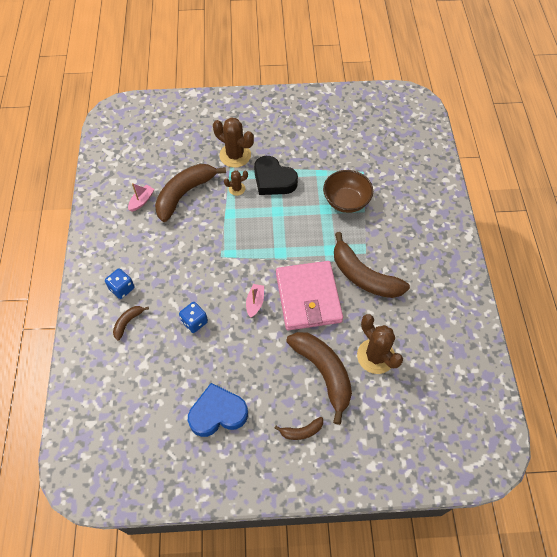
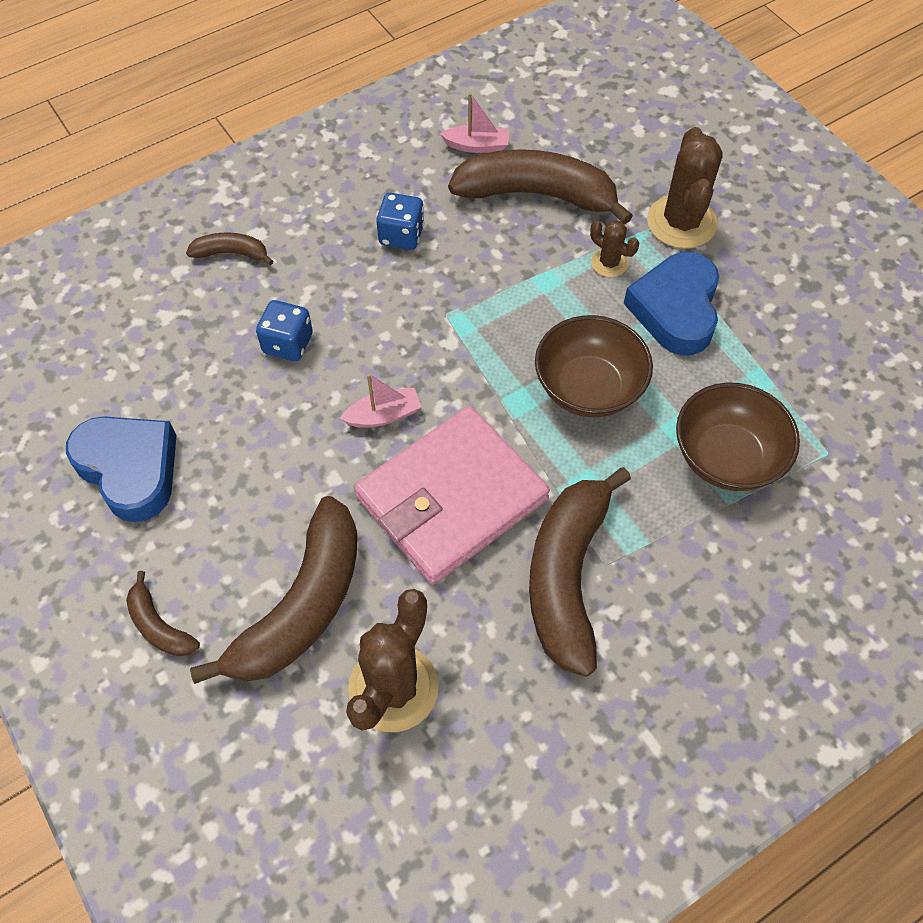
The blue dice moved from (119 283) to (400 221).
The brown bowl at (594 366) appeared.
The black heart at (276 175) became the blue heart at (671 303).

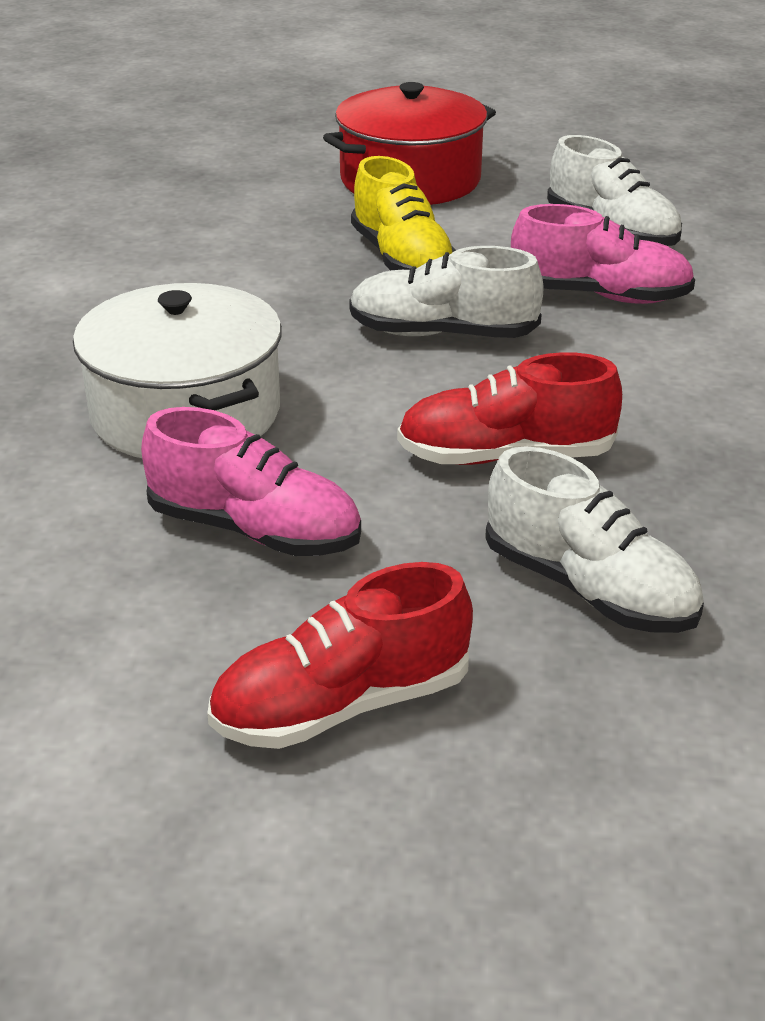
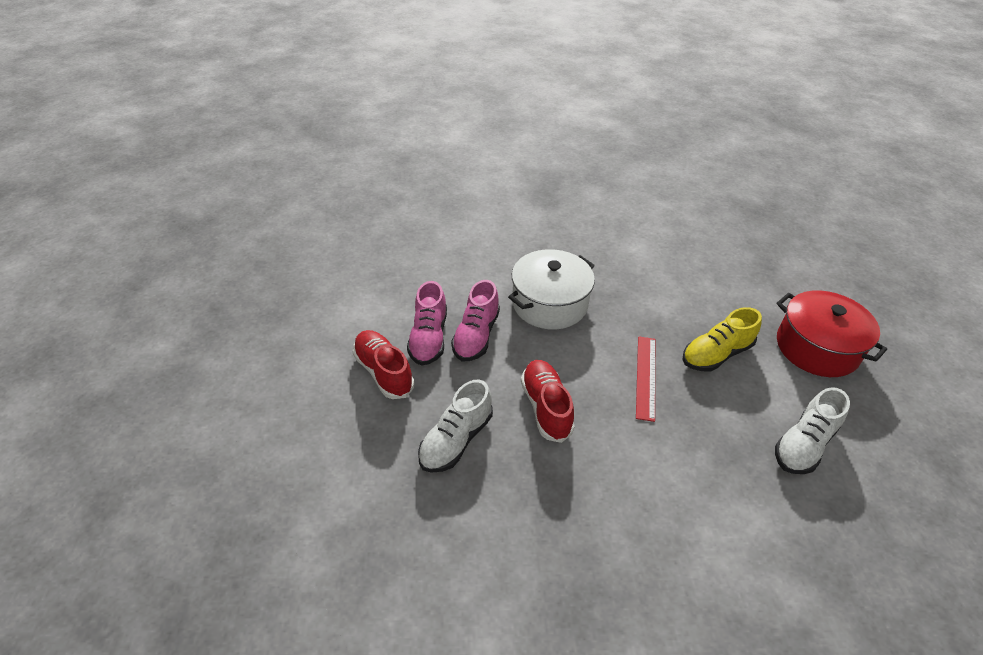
The pink shoe moved from (603 254) to (427 323).
The white shoe at (446 292) was replaced by the red ruler at (645 379).

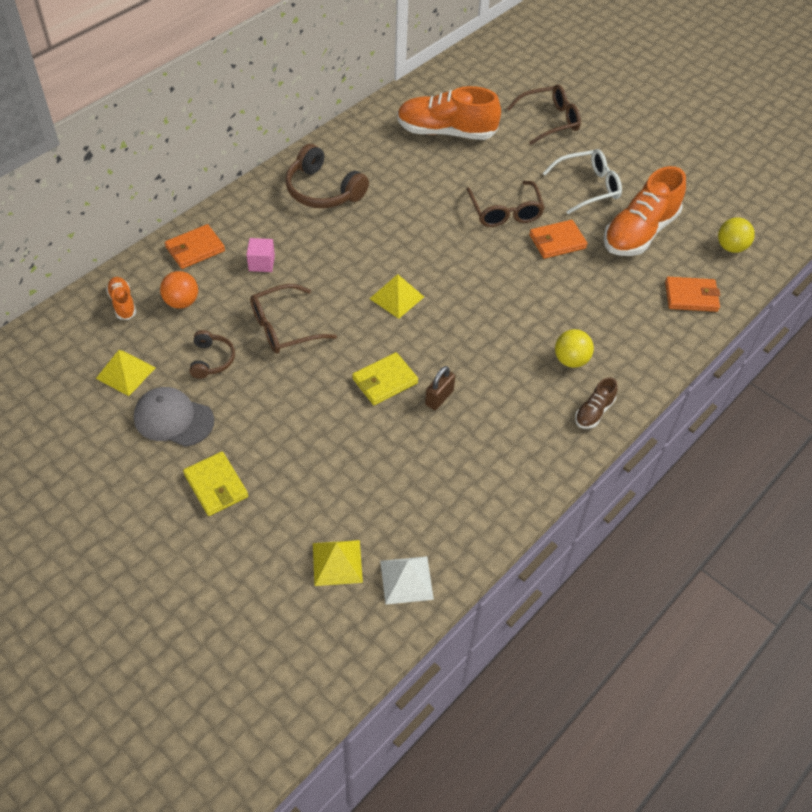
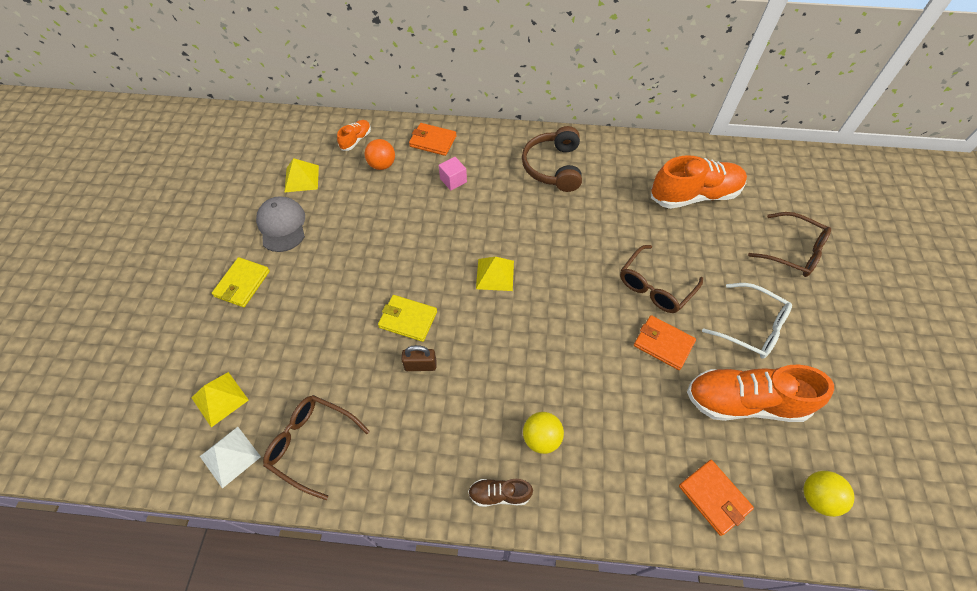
The brown glasses moved from (293 319) to (316 447).
The orange shoe at (449 113) turned 105 degrees clockwise.
The brown headphones at (212 354) disappeared.

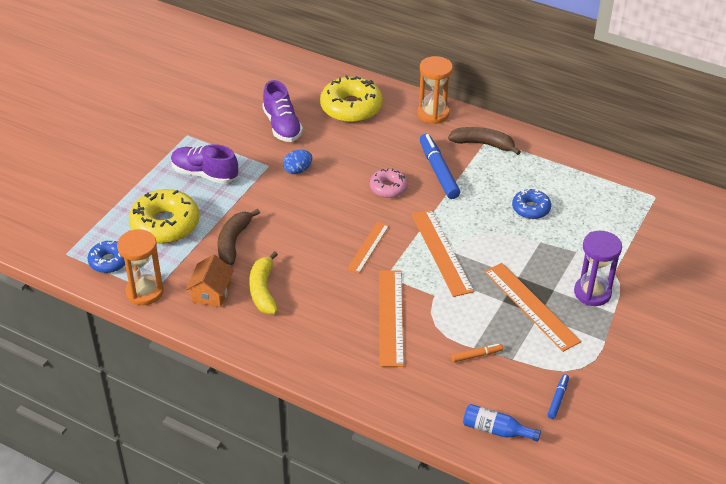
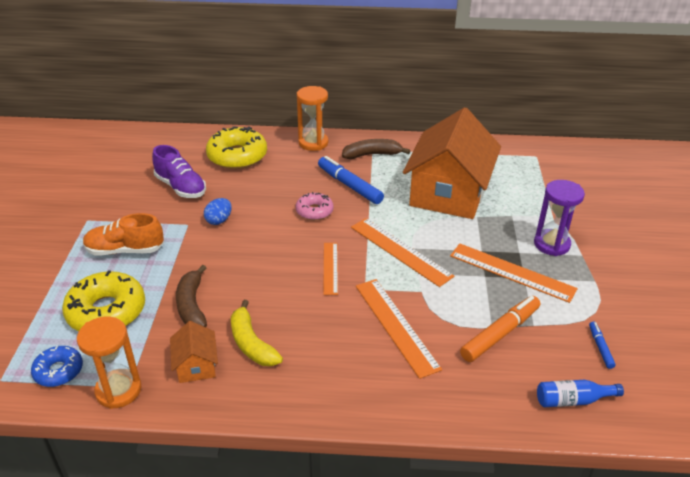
The purple shoe at (204 164) became the orange shoe at (123 234).
The blue donut at (531 204) was replaced by the orange house at (452 163).
The orange marker at (477 353) changed to 1.97 times the size.

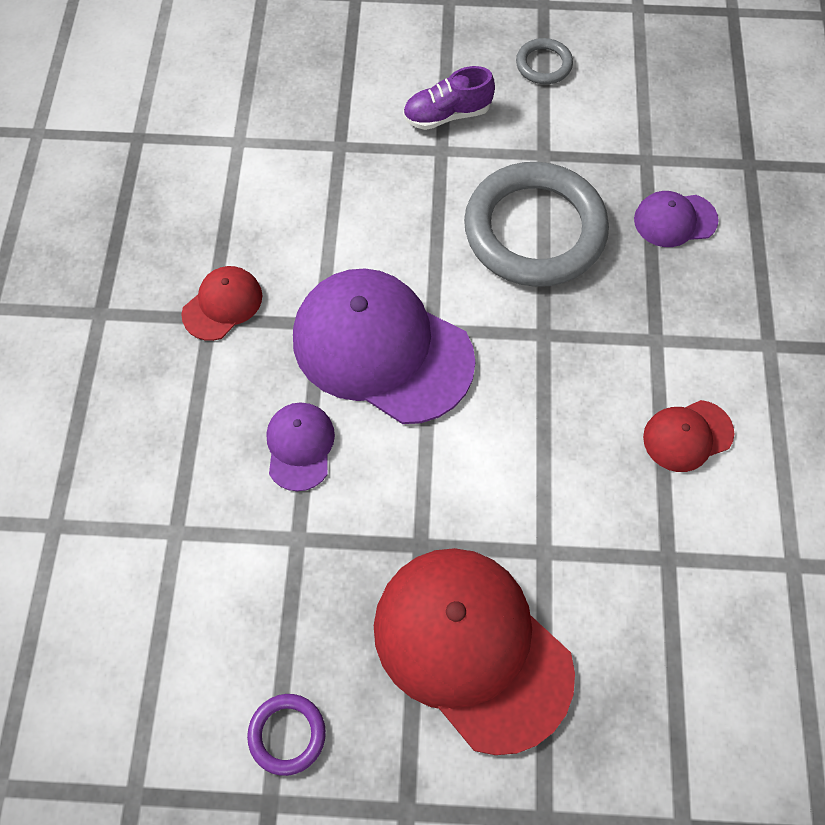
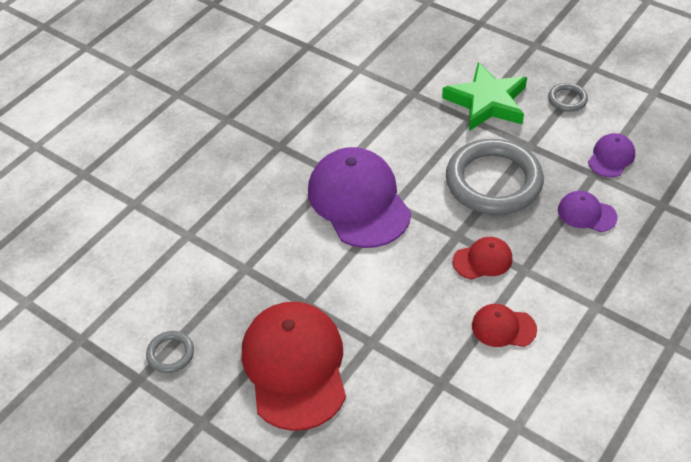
The purple ring at (286 735) became the grey ring at (170 352).
The purple shoe at (449 98) was replaced by the green star at (484 96).
The red cap moved from (221 303) to (482 258).
The purple cap moved from (301 446) to (611 155).

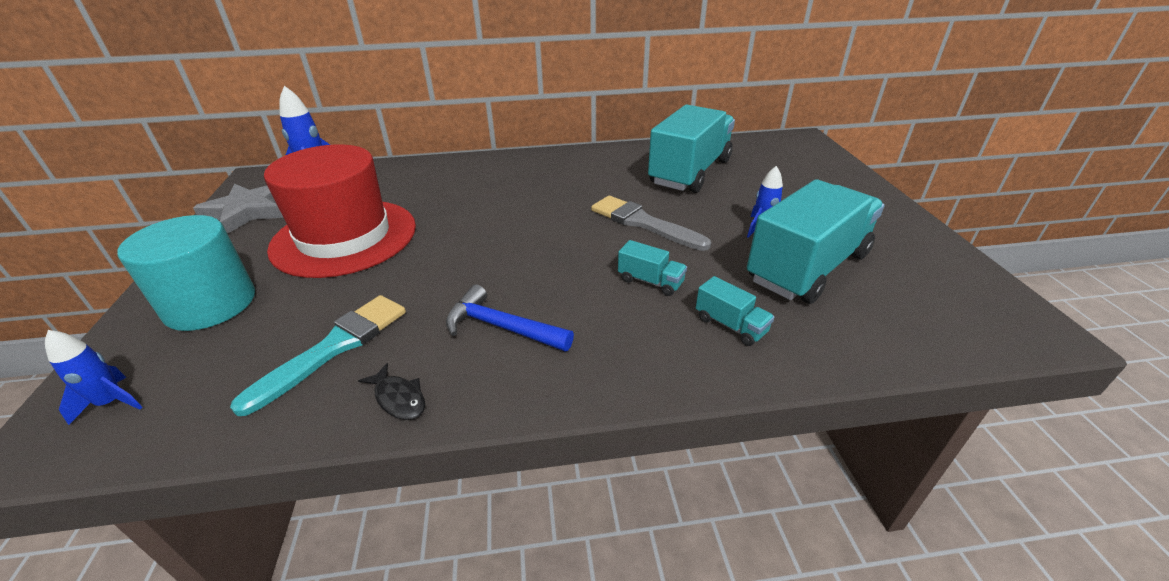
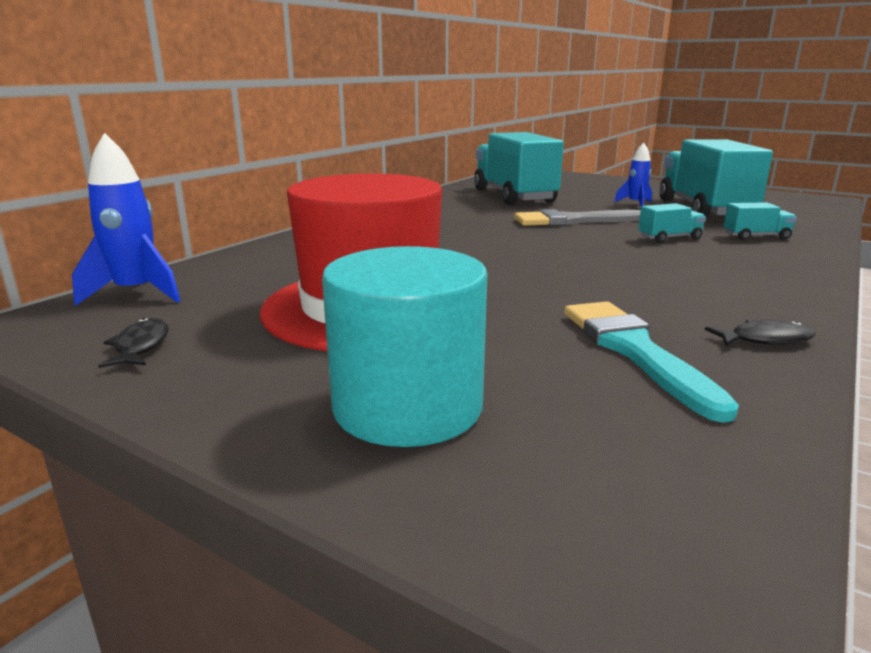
The grey star at (238 209) was replaced by the black fish at (133 343).
The blue rocket at (93 377) disappeared.
The blue hammer at (510 317) disappeared.

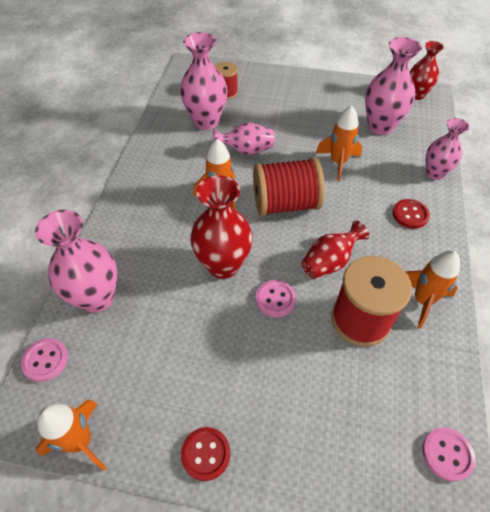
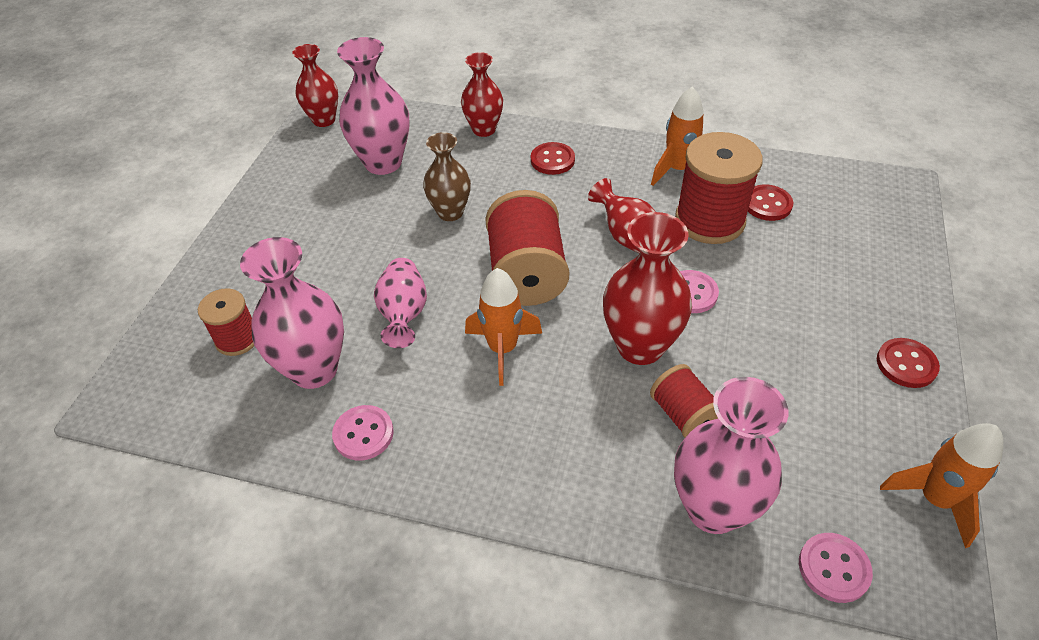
The pink button moved from (448 454) to (363 433).
The orange rocket at (339 143) was replaced by the brown vase at (447 176).
The pink vase at (447 149) became the red vase at (482 94).
The red spool at (684 401) appeared.
The red button at (770 202) appeared.

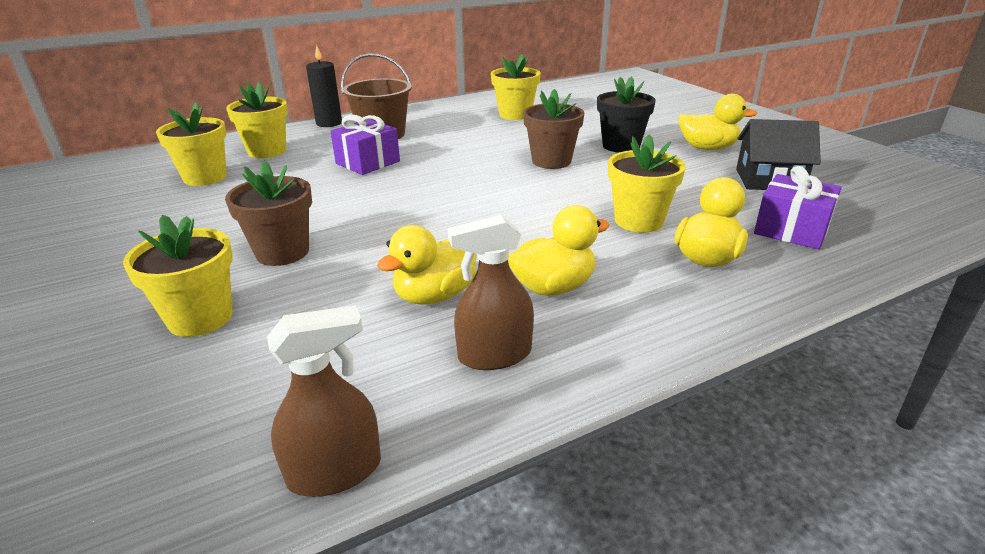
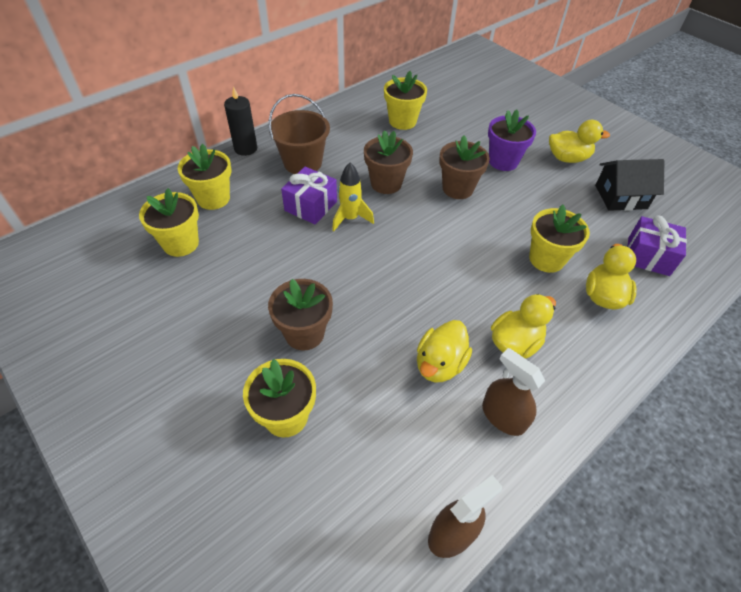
The yellow rocket at (353 197) appeared.
The brown flower pot at (388 162) appeared.
The brown spray bottle at (491 292) turned 75 degrees clockwise.
The black flower pot at (626 114) became the purple flower pot at (512 140).

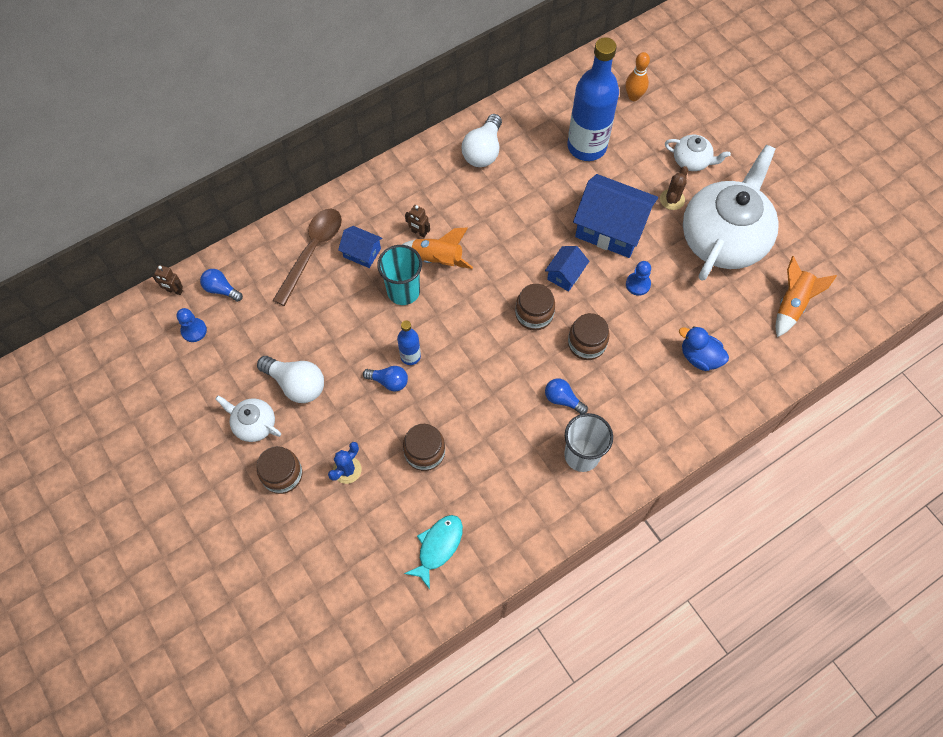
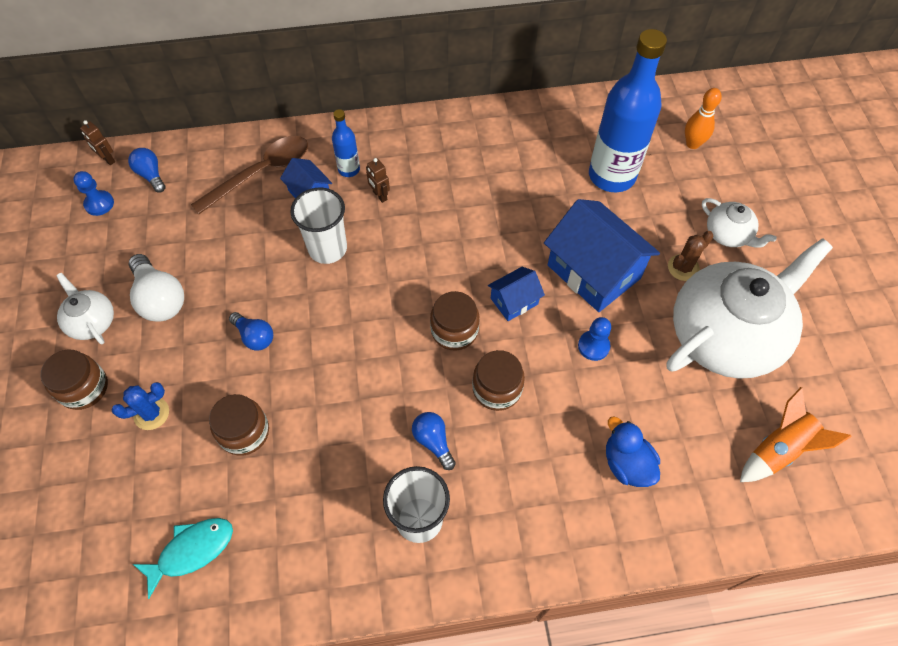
The turquoise cup at (399 275) became the white cup at (318 226).
The blue bottle moved from (409 342) to (346 143).
The orange rocket at (437 248) disappeared.
The white light bulb at (482 140) disappeared.

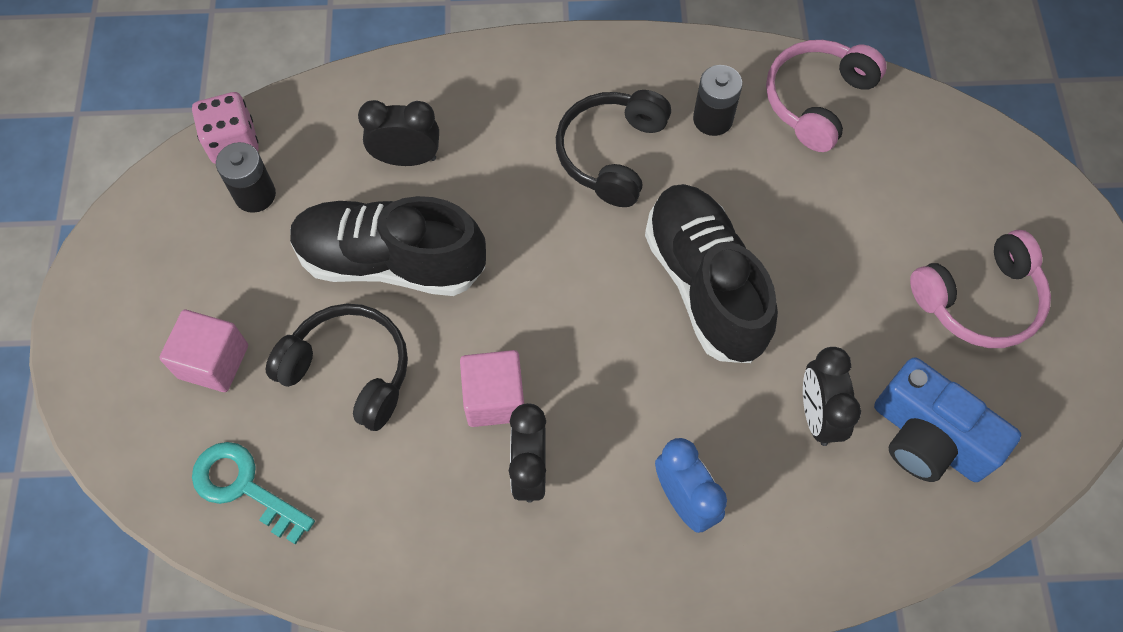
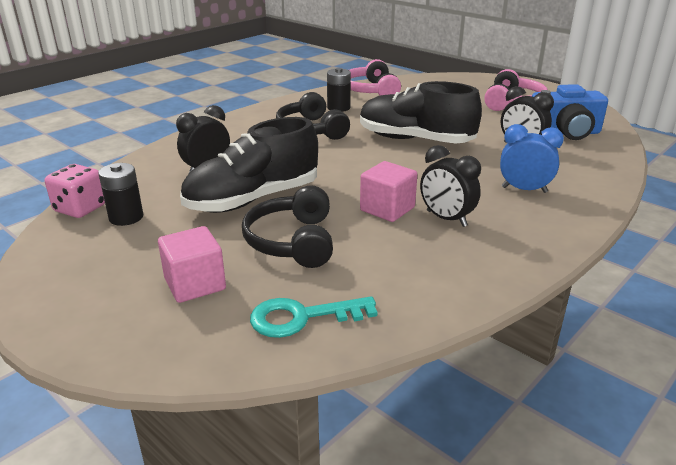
The black headphones at (337 367) turned 75 degrees counterclockwise.

